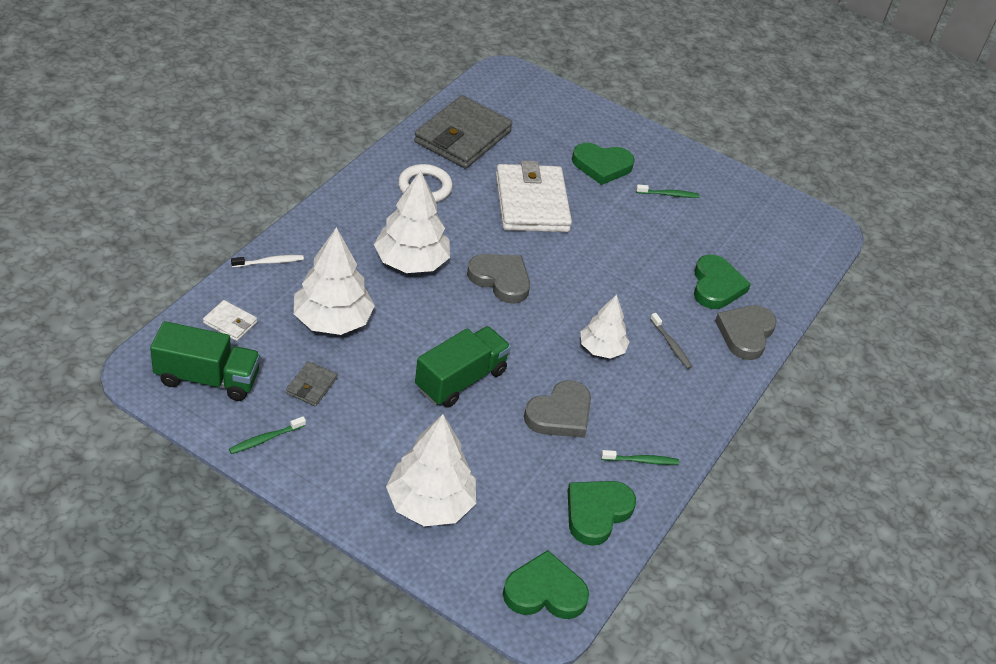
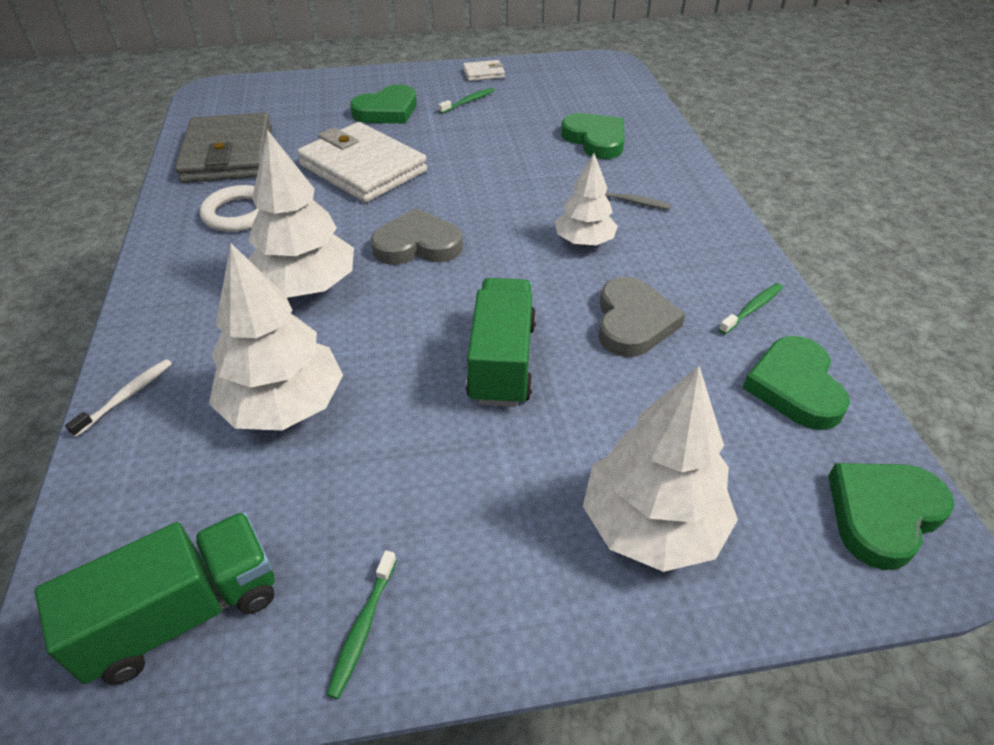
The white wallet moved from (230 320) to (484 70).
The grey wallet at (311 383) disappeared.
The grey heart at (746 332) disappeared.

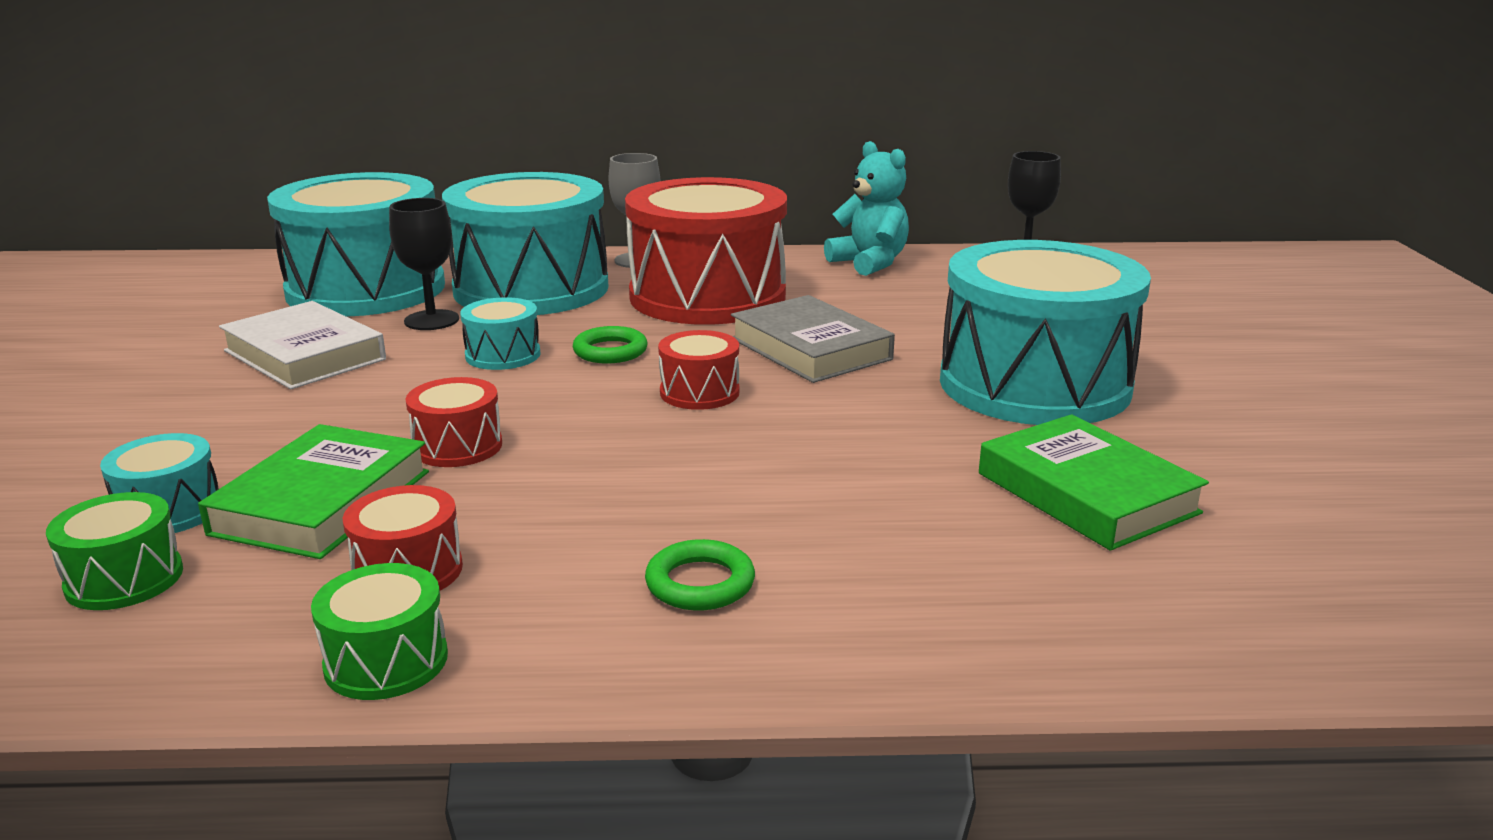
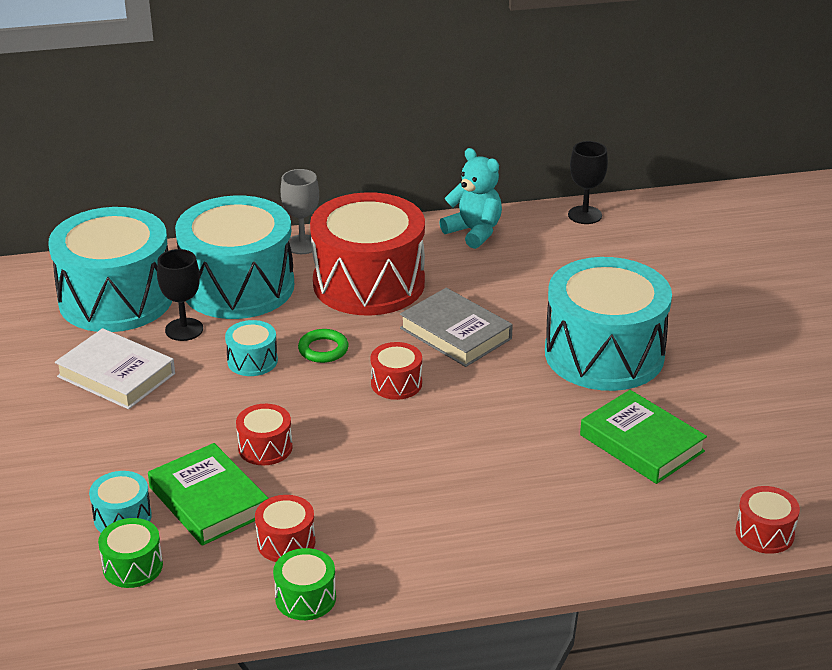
The green book at (313 491) turned 45 degrees counterclockwise.
The red drum at (768 520) appeared.
The green ring at (700 574) disappeared.

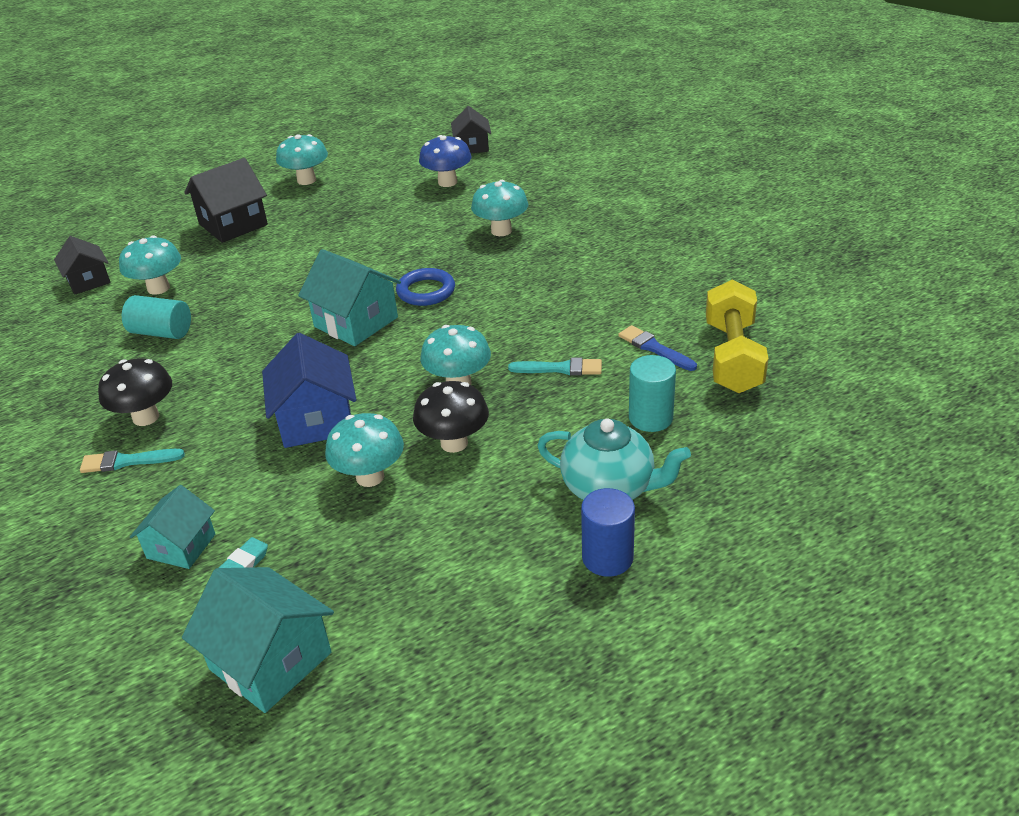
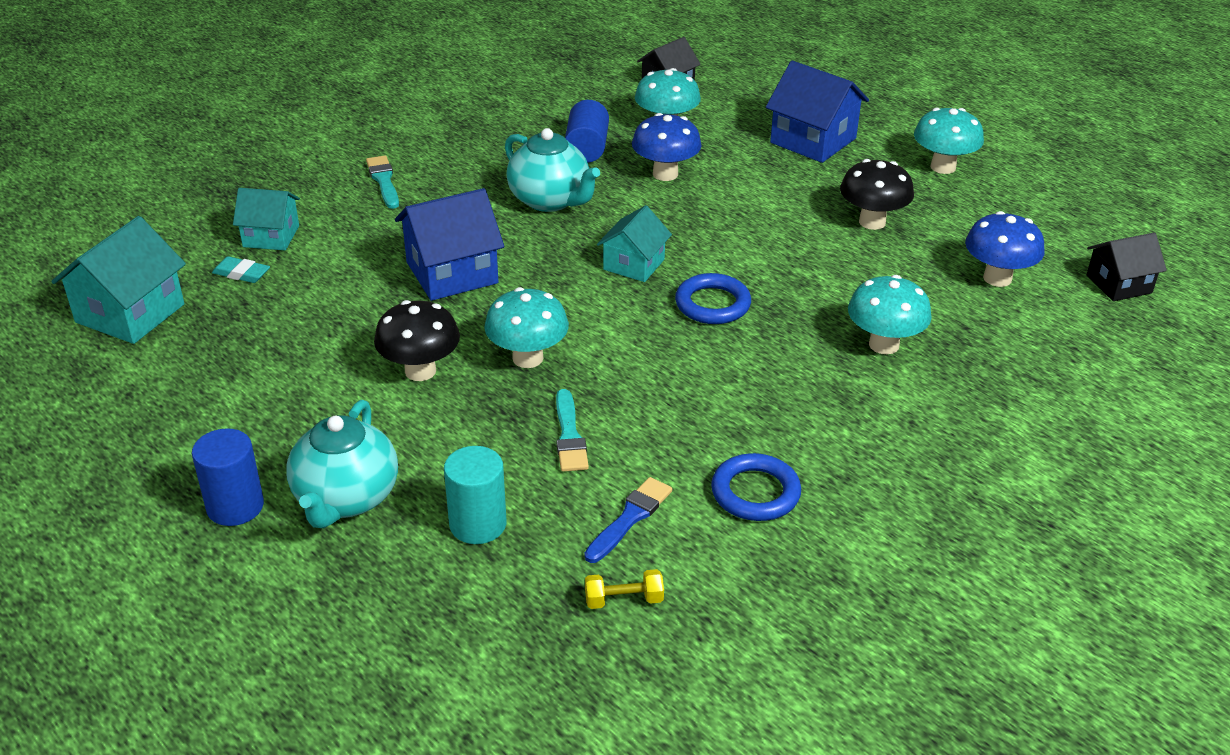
The turquoise teapot at (552 170) appeared.
The turquoise cylinder at (156 317) became the blue cylinder at (587 131).
The yellow dumbbell at (737 336) changed to 0.42 times the size.
The turquoise house at (349 297) changed to 0.64 times the size.
The blue mushroom at (667 147) appeared.
The blue ring at (756 487) appeared.
The black house at (226 200) became the blue house at (817 112).
The black mushroom moved from (135 392) to (877 194).
The turquoise mushroom at (364 450) disappeared.

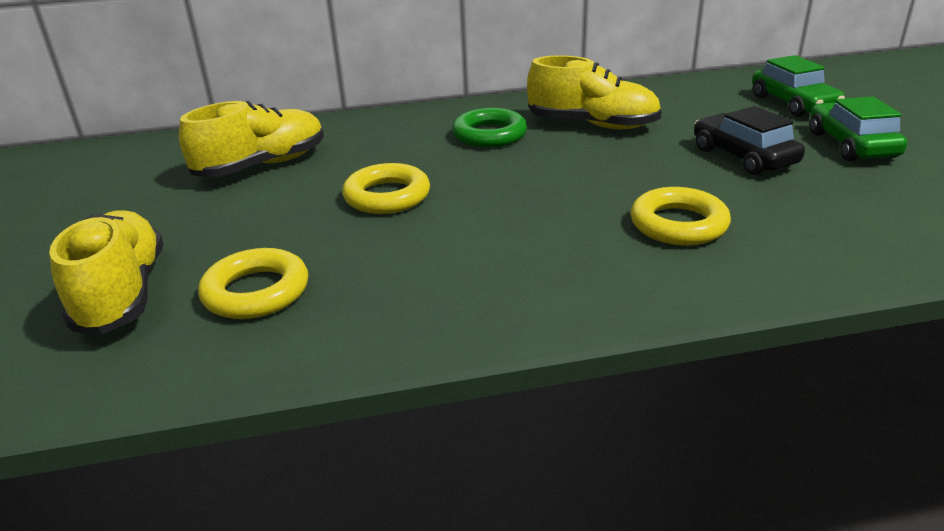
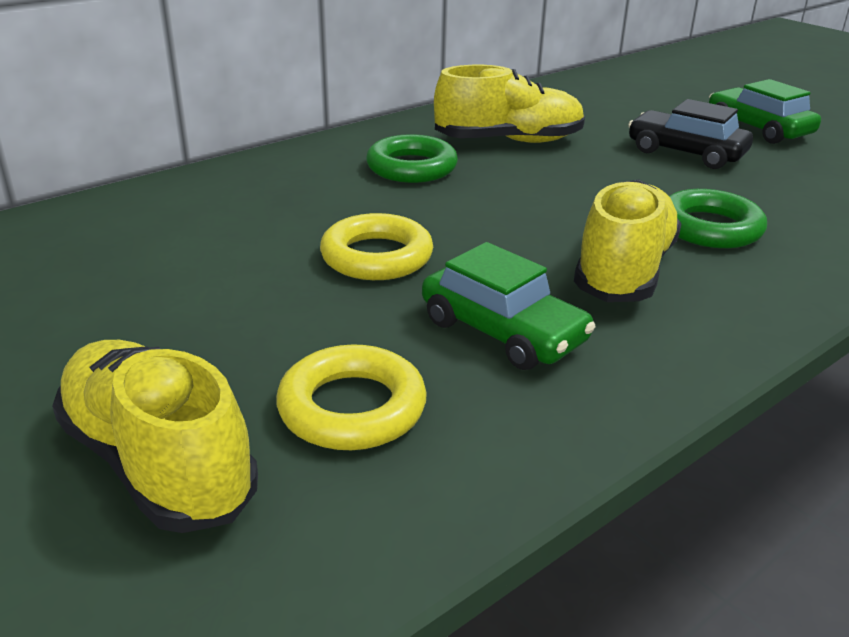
The green car moved from (798 86) to (509 306).
The yellow shoe moved from (251 139) to (628 241).
The yellow ring at (680 216) became the green ring at (718 218).

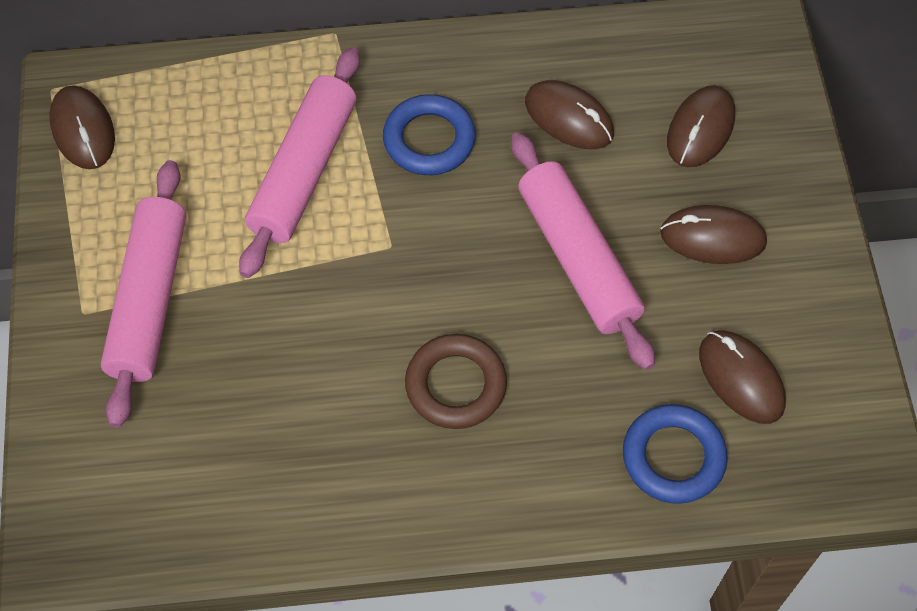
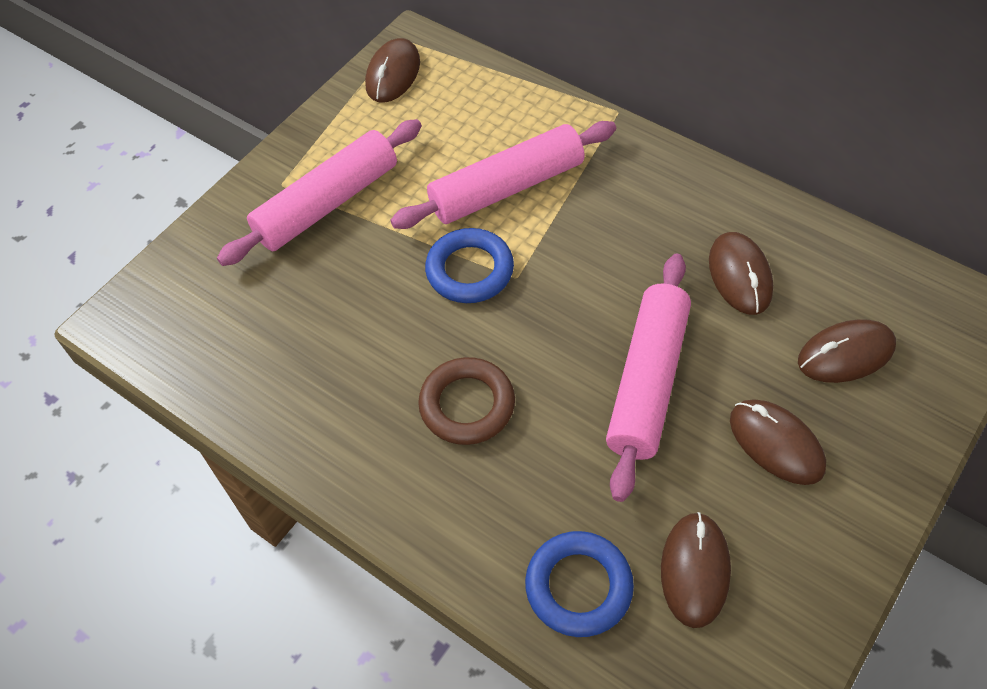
The blue ring moved from (429 134) to (469 265).

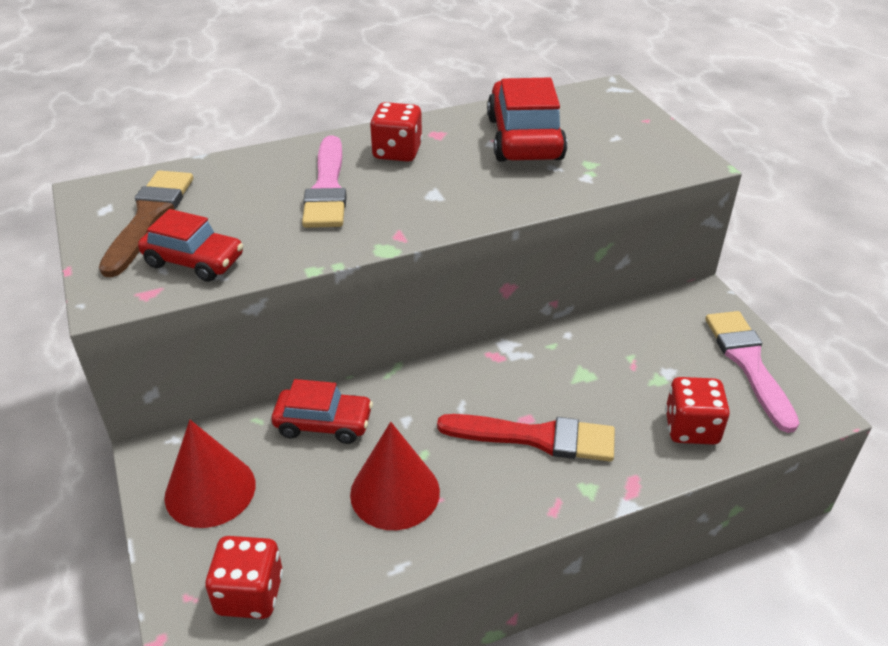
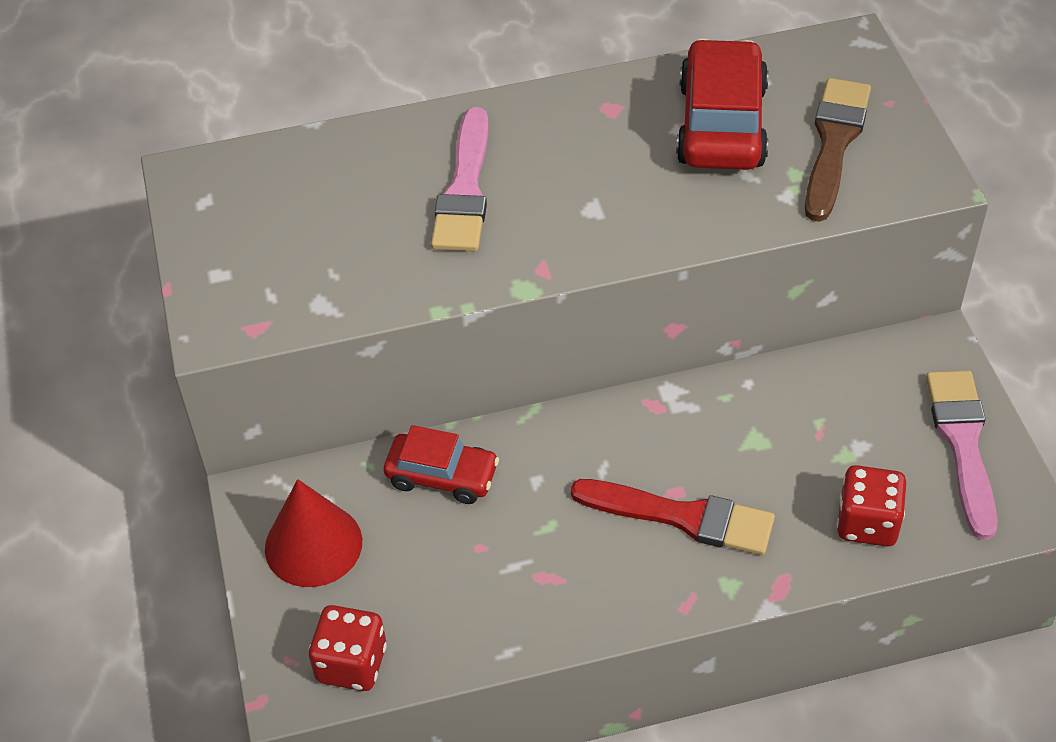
The brown brush moved from (146 223) to (838 150).
The red car at (191 245) disappeared.
The red cone at (395 476) disappeared.
The red dice at (396 132) disappeared.

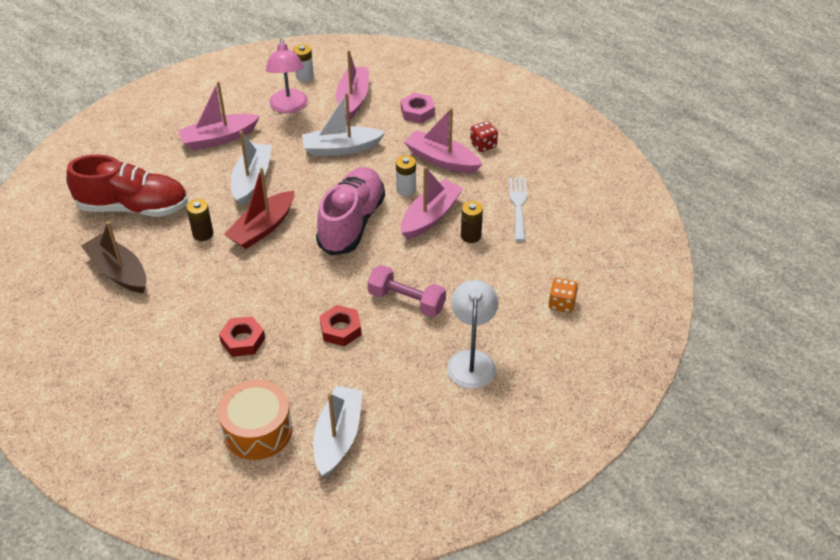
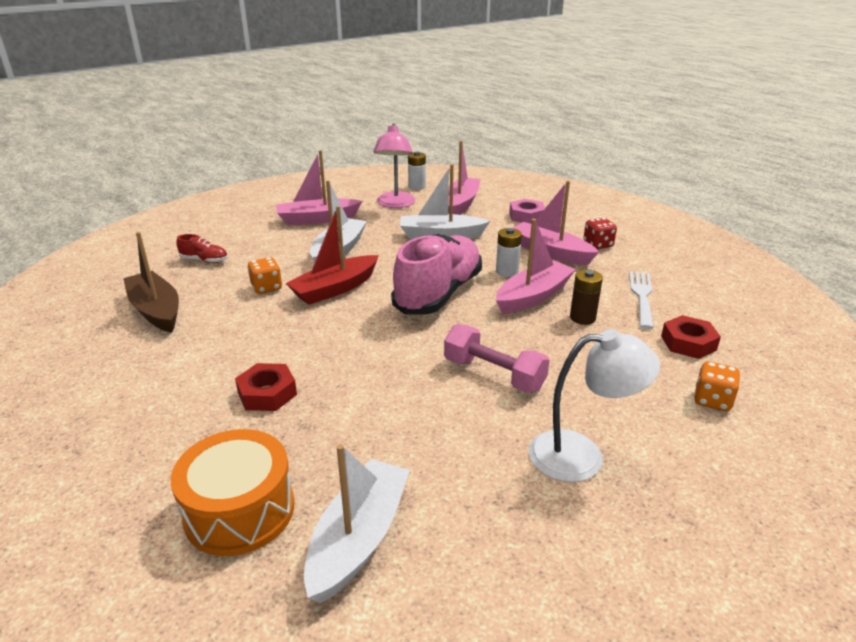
The red shoe at (127 185) changed to 0.41 times the size.
The brown battery at (200 220) was replaced by the orange dice at (264 275).
The white lamp at (473 334) turned 75 degrees clockwise.
The red nut moved from (340 325) to (691 337).

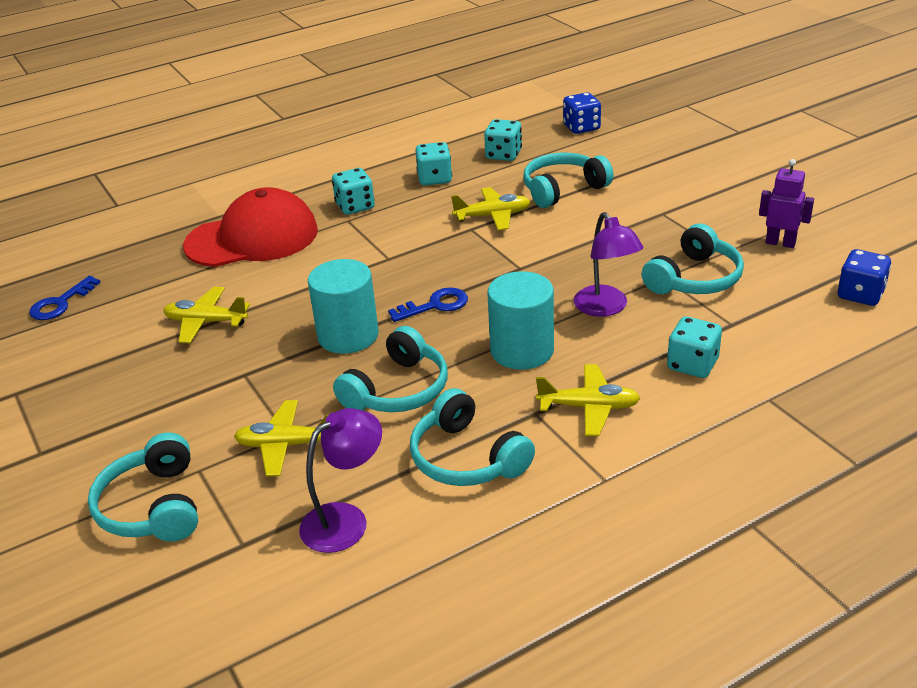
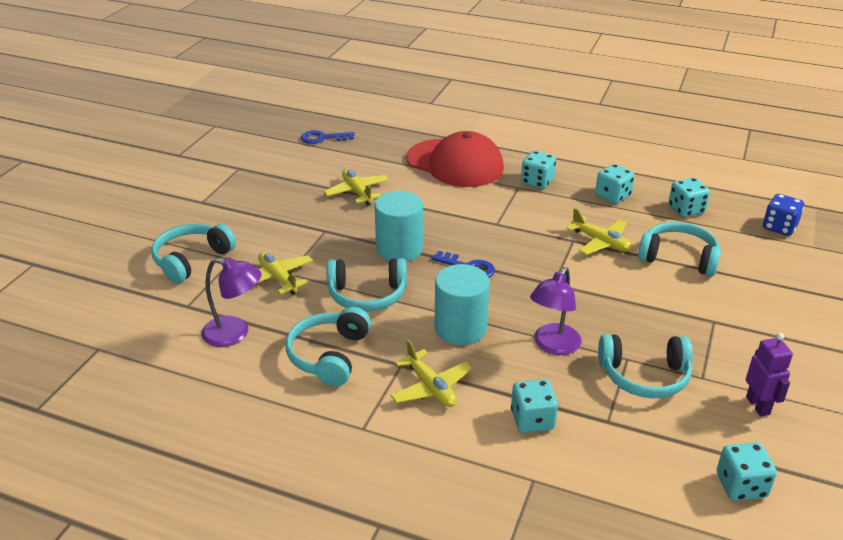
The blue dice at (864 277) became the turquoise dice at (747 471).

